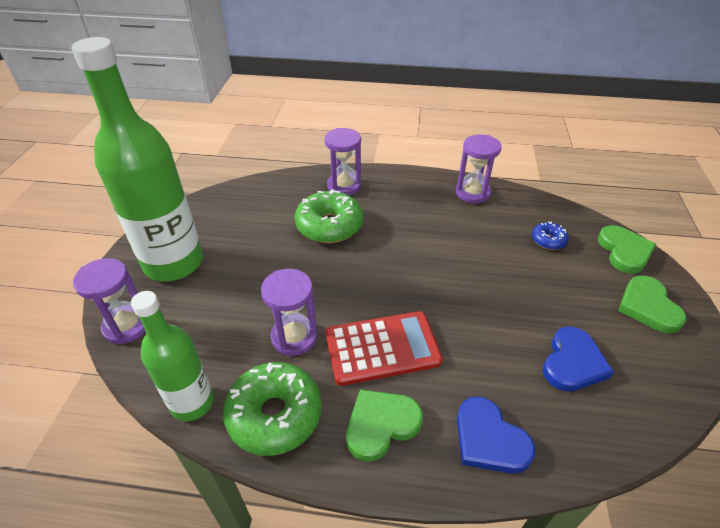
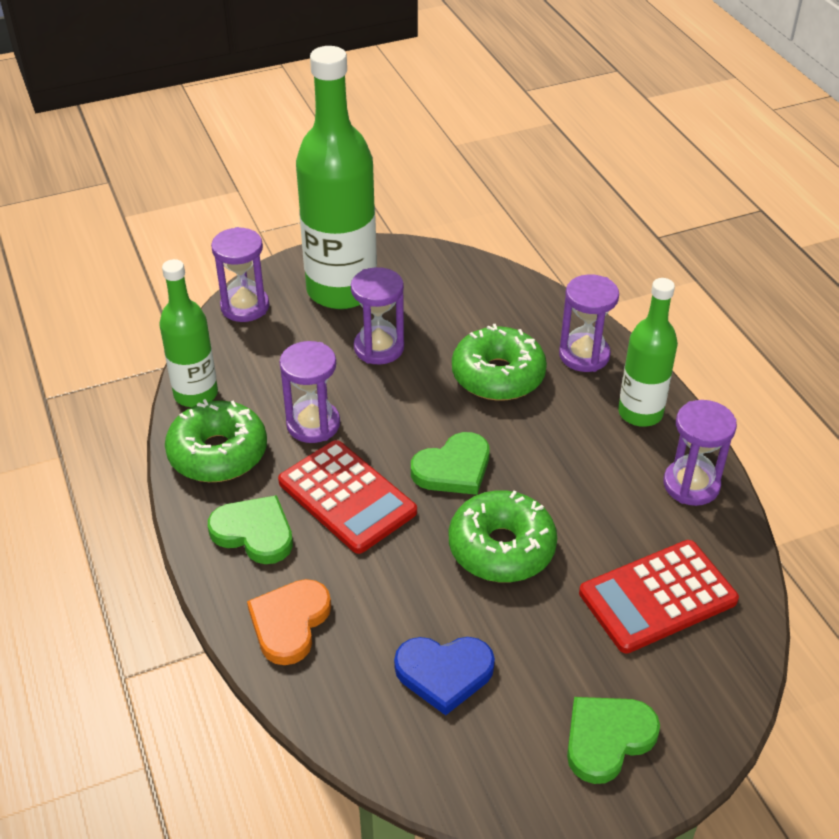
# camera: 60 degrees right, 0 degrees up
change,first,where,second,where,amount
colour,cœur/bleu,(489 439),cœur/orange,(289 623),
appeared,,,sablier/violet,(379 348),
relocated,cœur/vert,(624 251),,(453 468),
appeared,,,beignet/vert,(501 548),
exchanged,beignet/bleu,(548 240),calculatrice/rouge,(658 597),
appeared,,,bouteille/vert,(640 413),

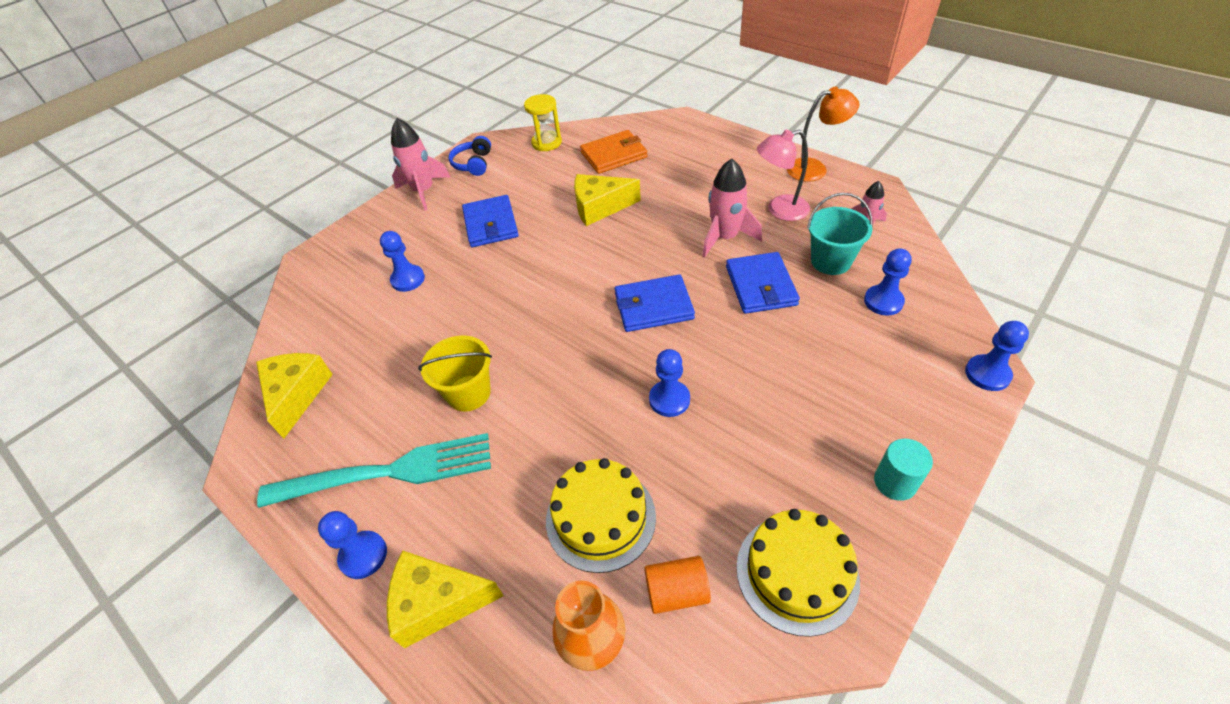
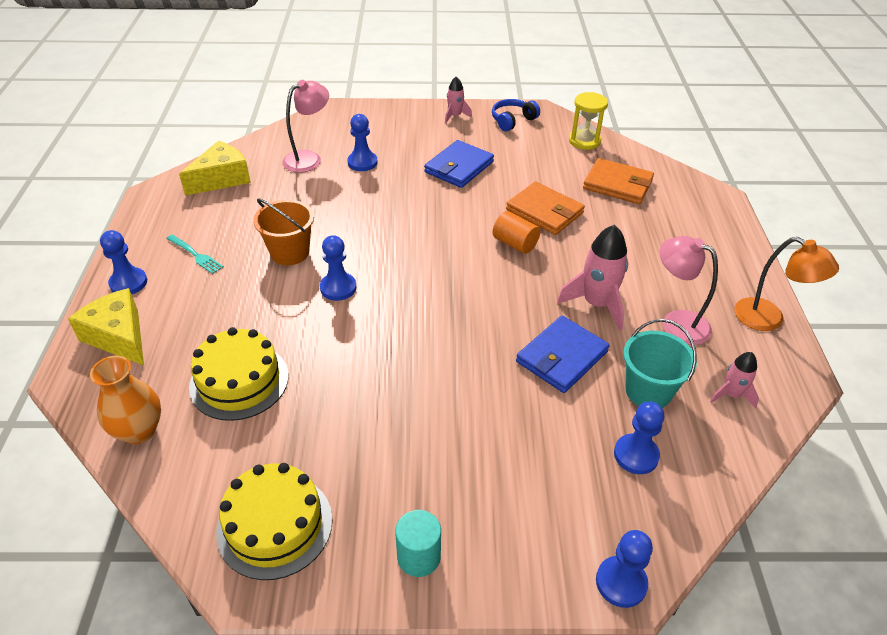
# camera: 45 degrees right, 5 degrees down
change,first,where,second,where,amount
size,fourchette/turquoise,(387 472),,(195 255),x0.42
colour,seau/jaune,(468 393),seau/orange,(290 252),
appeared,,,lampe/rose,(309 158),
relocated,pion/bleu,(669 399),,(338 288),
size,fusée/rose,(424 191),,(455 116),x0.57
relocated,cylindre/orange,(676 592),,(515 243),
exchanged,fromage/jaune,(599 207),portefeuille/orange,(544 211),
missing,portefeuille/bleu,(653 306),,,

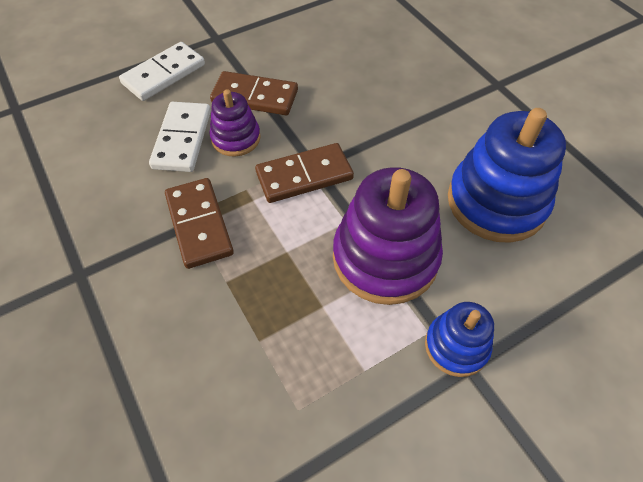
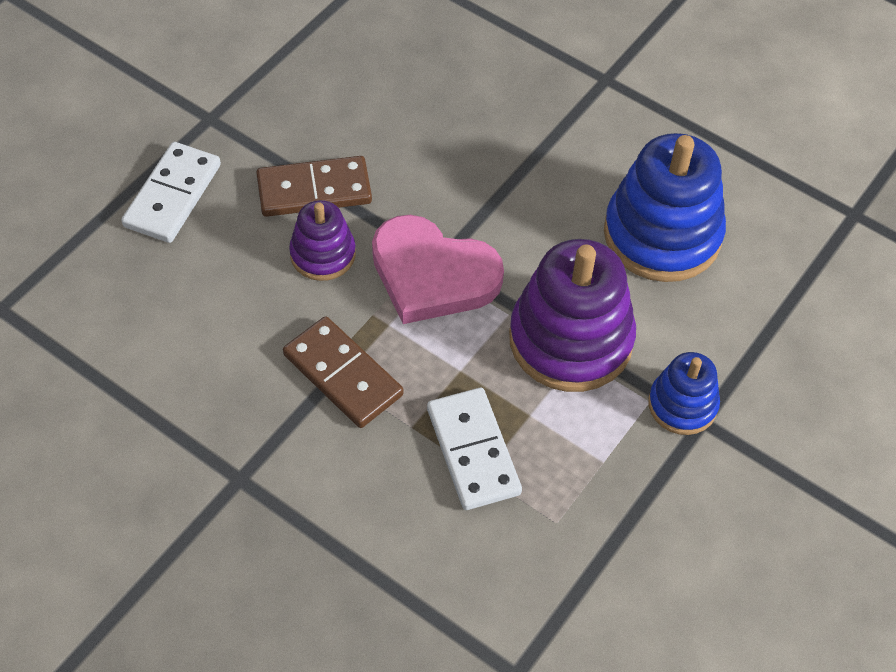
# camera: 25 degrees left, 0 degrees up
change,first,where,second,where,amount
exchanged,domino/marron,(304 175),cœur/rose,(432 275),
relocated,domino/blanc,(182 139),,(473 451),

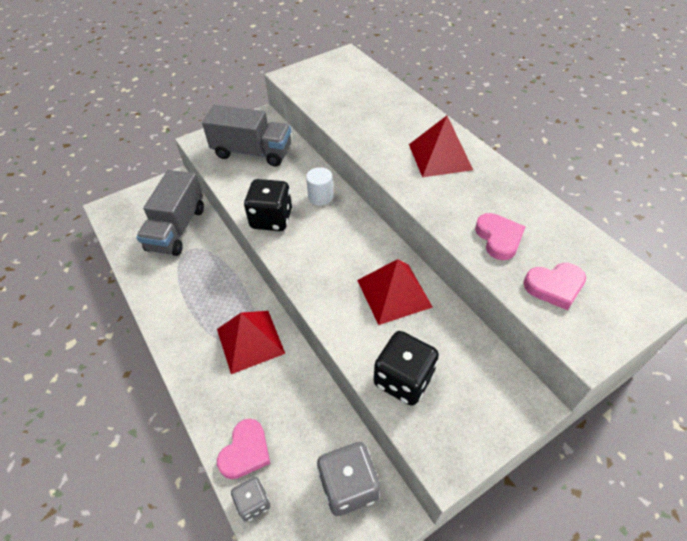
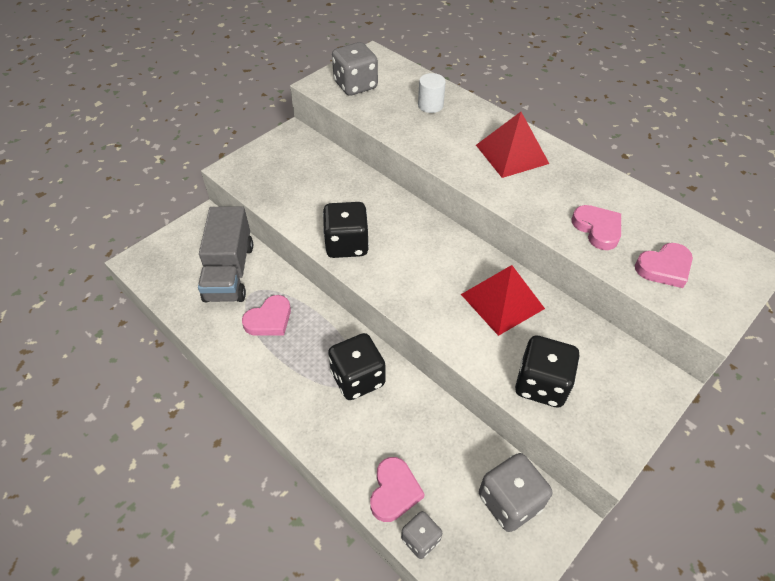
# camera: 15 degrees left, 0 degrees up
change,first,where,second,where,amount
appeared,,,cœur/rose,(269 319),
exchanged,pyramide/rouge,(250 341),dé/noir,(357 378),
appeared,,,dé/gris,(355 85),
relocated,cylindre/blanc,(320 197),,(430 105),
missing,camion/gris,(252 152),,,

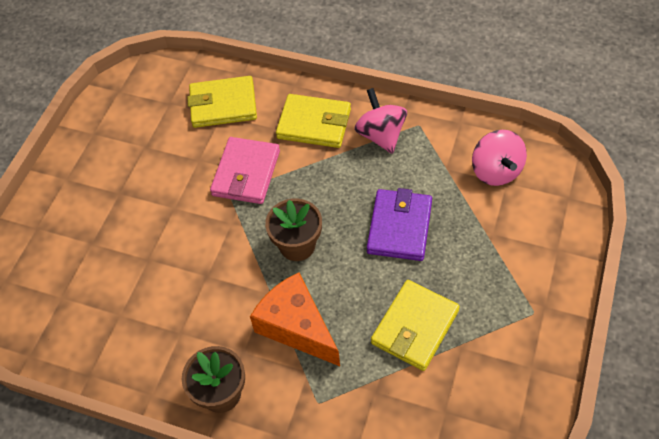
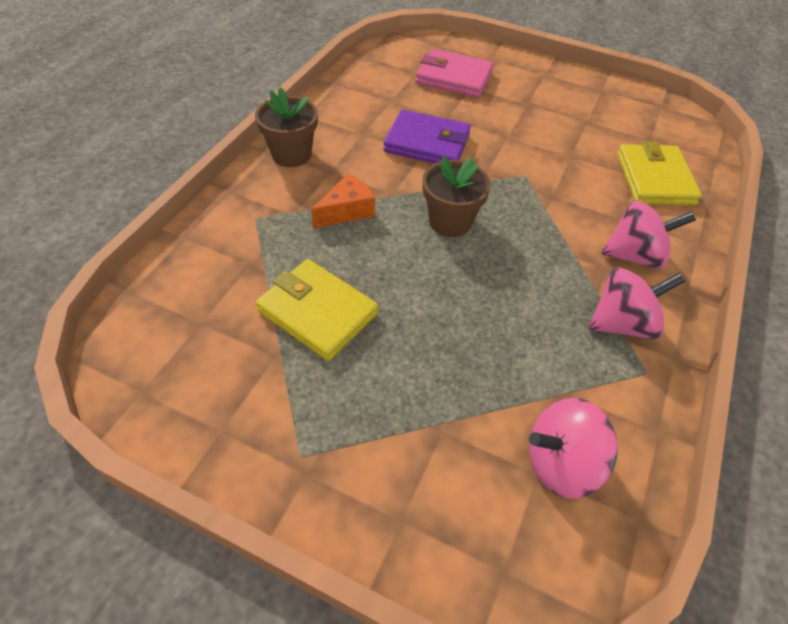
# camera: 90 degrees right, 5 degrees down
change,first,where,second,where,amount
size,fromage/orange,(296 327),,(347 211),x0.61
relocated,portefeuille/violet,(399 227),,(427 143),
relocated,portefeuille/rose,(246 173),,(454 78),
exchanged,portefeuille/jaune,(314 124),toupie/rose,(634 256),

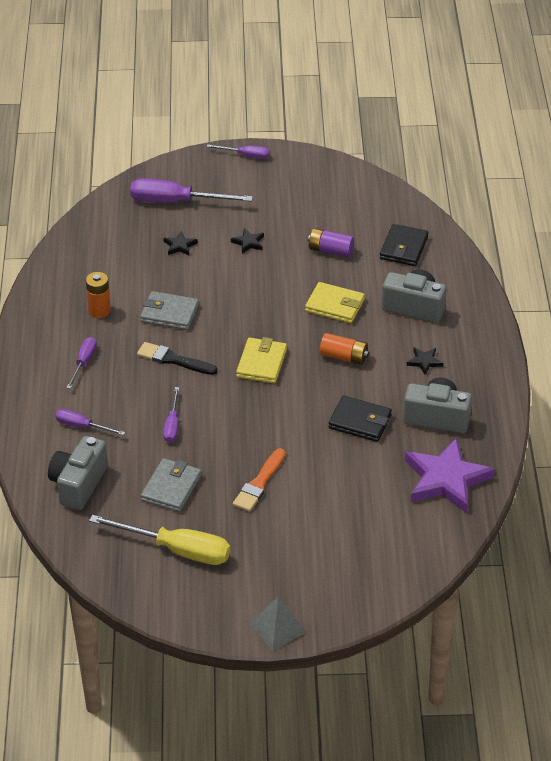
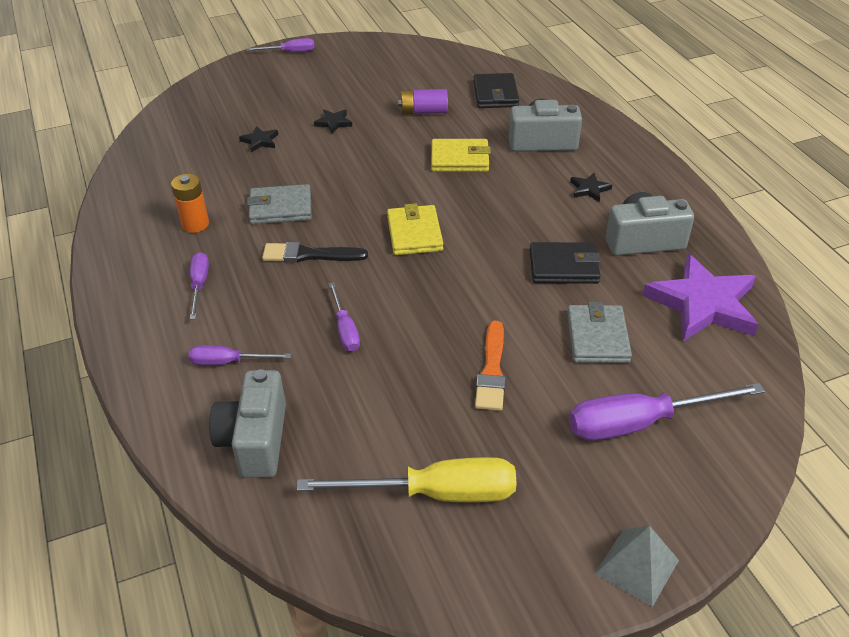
# camera: 20 degrees left, 0 degrees up
change,first,where,second,where,amount
relocated,portefeuille/gris,(171 488),,(597 337),
relocated,tournevis/violet,(176 202),,(641 423),
missing,pile/orange,(344 357),,,

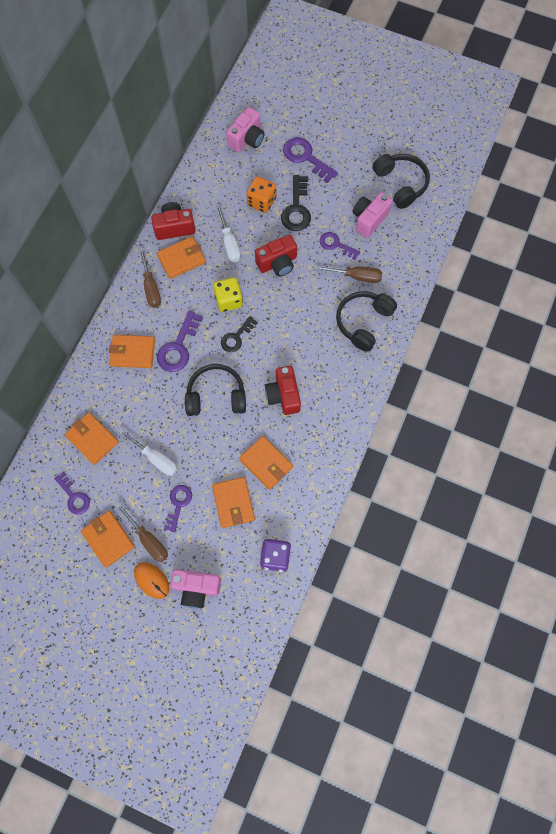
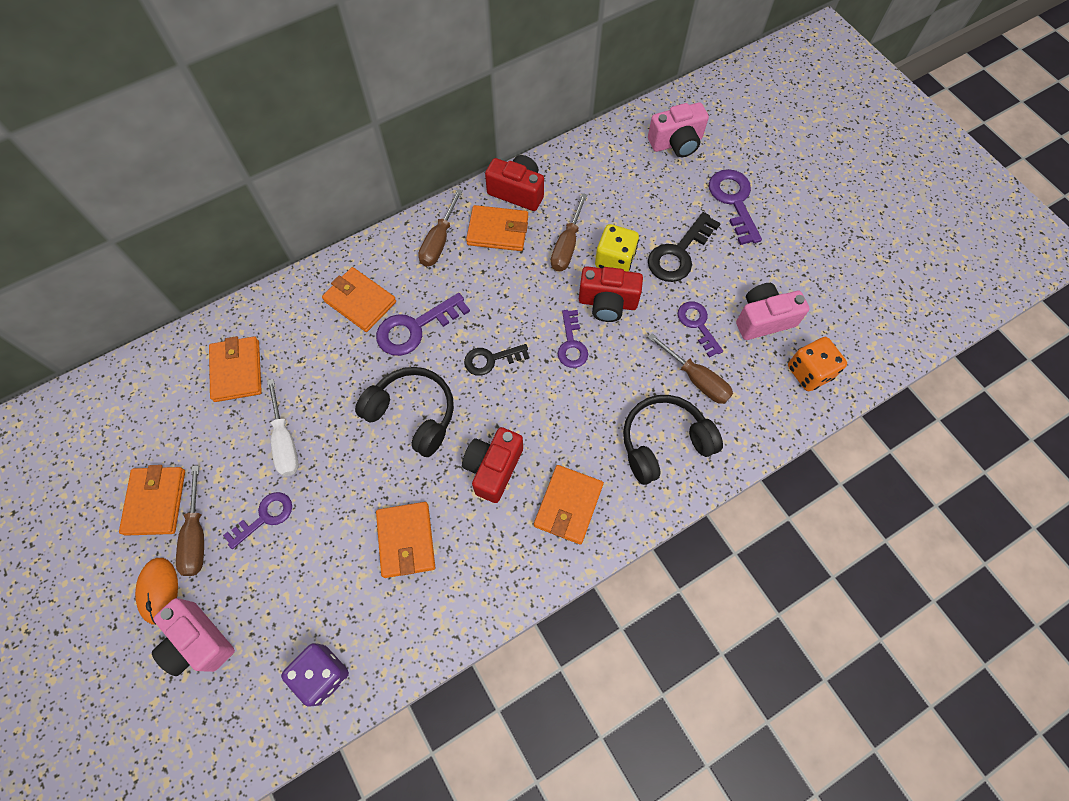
# camera: 35 degrees right, 5 degrees down
change,first,where,second,where,amount
relocated,portefeuille/orange,(233 503),,(568 505),
colour,tournevis/blanc,(229 243),tournevis/marron,(567 245),
relocated,clé/violet,(74 496),,(571 344),
relocated,dé/jaune,(229 300),,(614 260),
relocated,dé/orange,(261 202),,(809 372),
missing,casque audio/noir,(401 184),,,

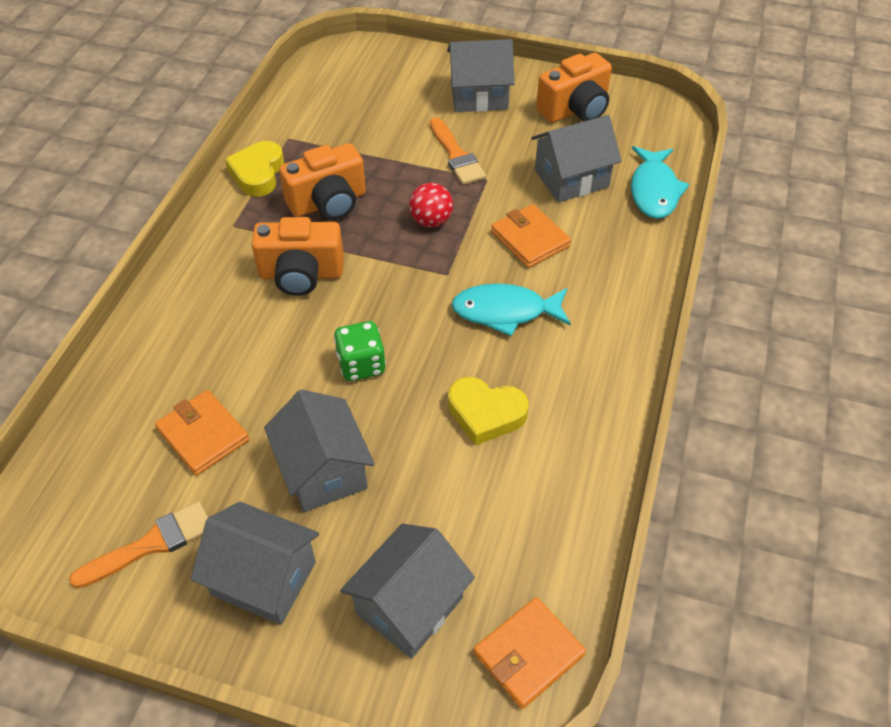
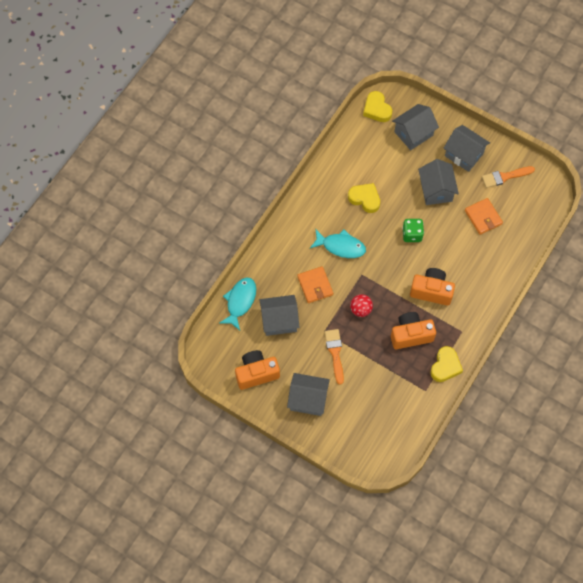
# camera: 165 degrees left, 15 degrees up
change,first,where,second,where,amount
exchanged,portefeuille/orange,(528 654),cœur/jaune,(377 109),

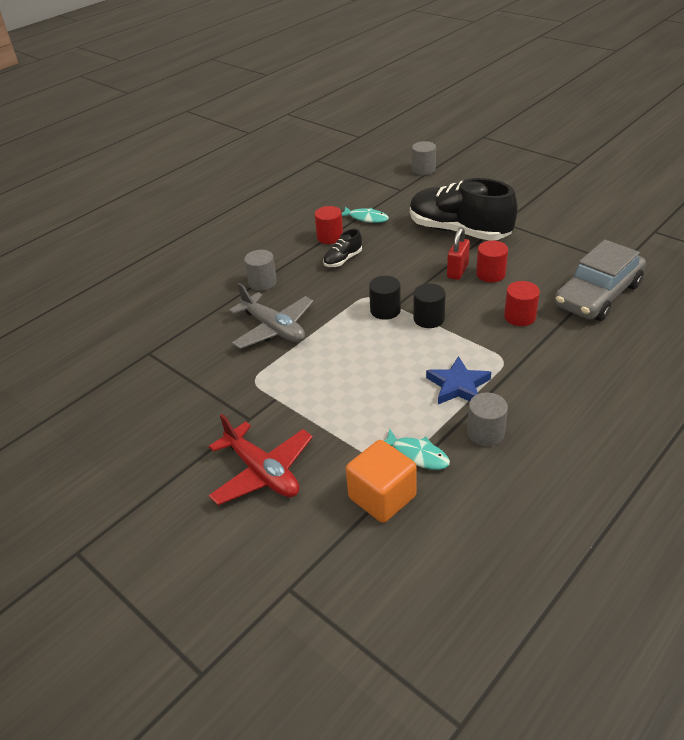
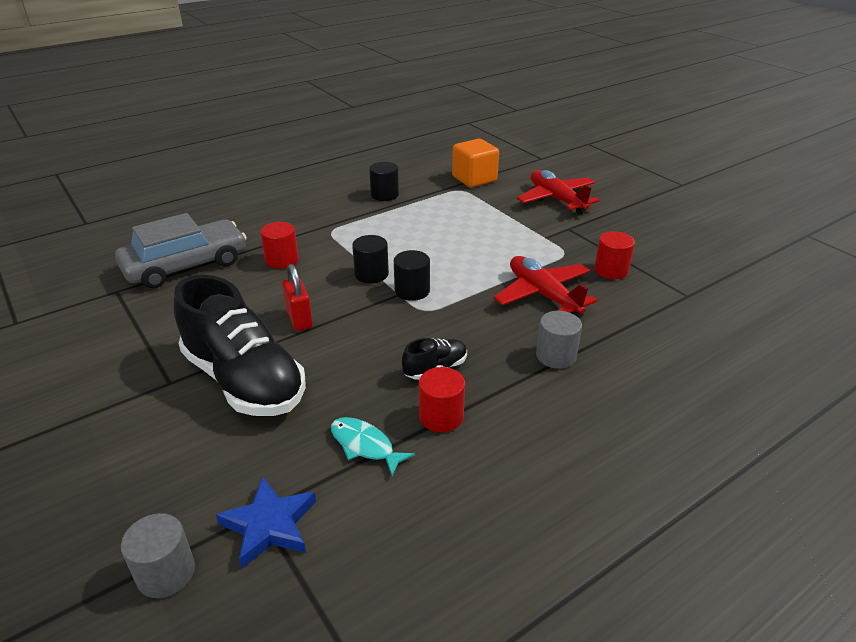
# camera: 170 degrees left, 5 degrees down
change,first,where,second,where,amount
relocated,étoile/bleu,(458 385),,(269 525),
spun,cadenas/rouge,(457 271),,(299 319),60 degrees counterclockwise
colour,cylindre/gris,(485 433),cylindre/noir,(384 195),
colour,avion/gris,(274 329),avion/rouge,(543 295),
relocated,cylindre/rouge,(490 274),,(611 270),
missing,poisson/turquoise,(417 455),,,

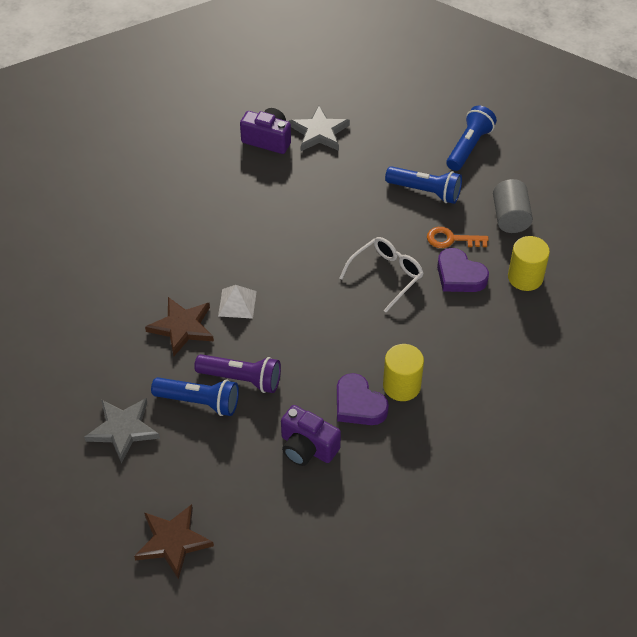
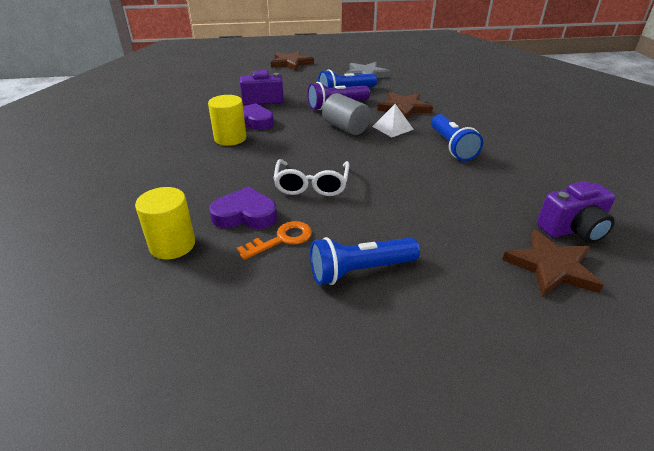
# camera: 140 degrees right, 15 degrees down
change,first,where,second,where,amount
relocated,cylindre/gris,(510 217),,(345 128),
relocated,lampe de poche/bleu,(469 146),,(451 146),
colour,étoile/gris,(319 132),étoile/marron,(551 267),

